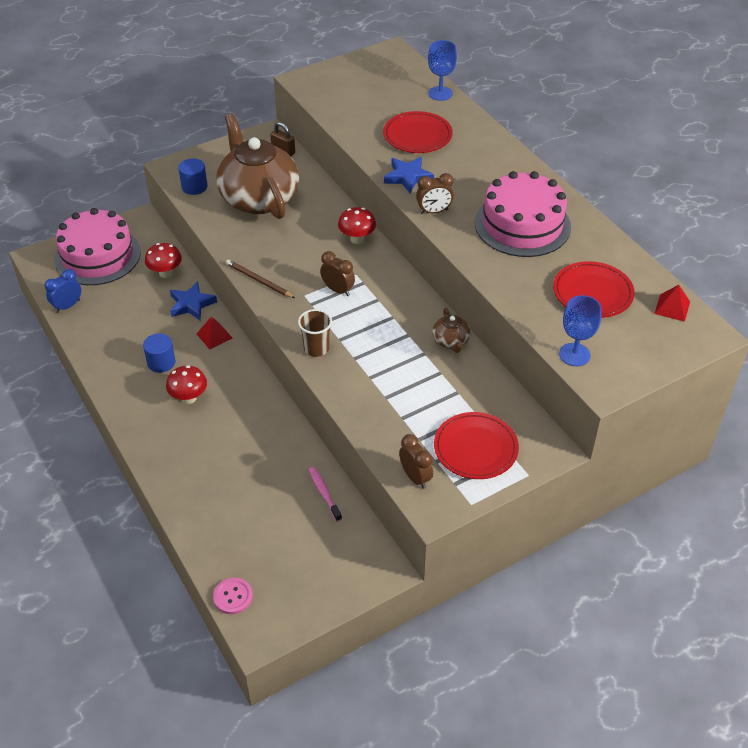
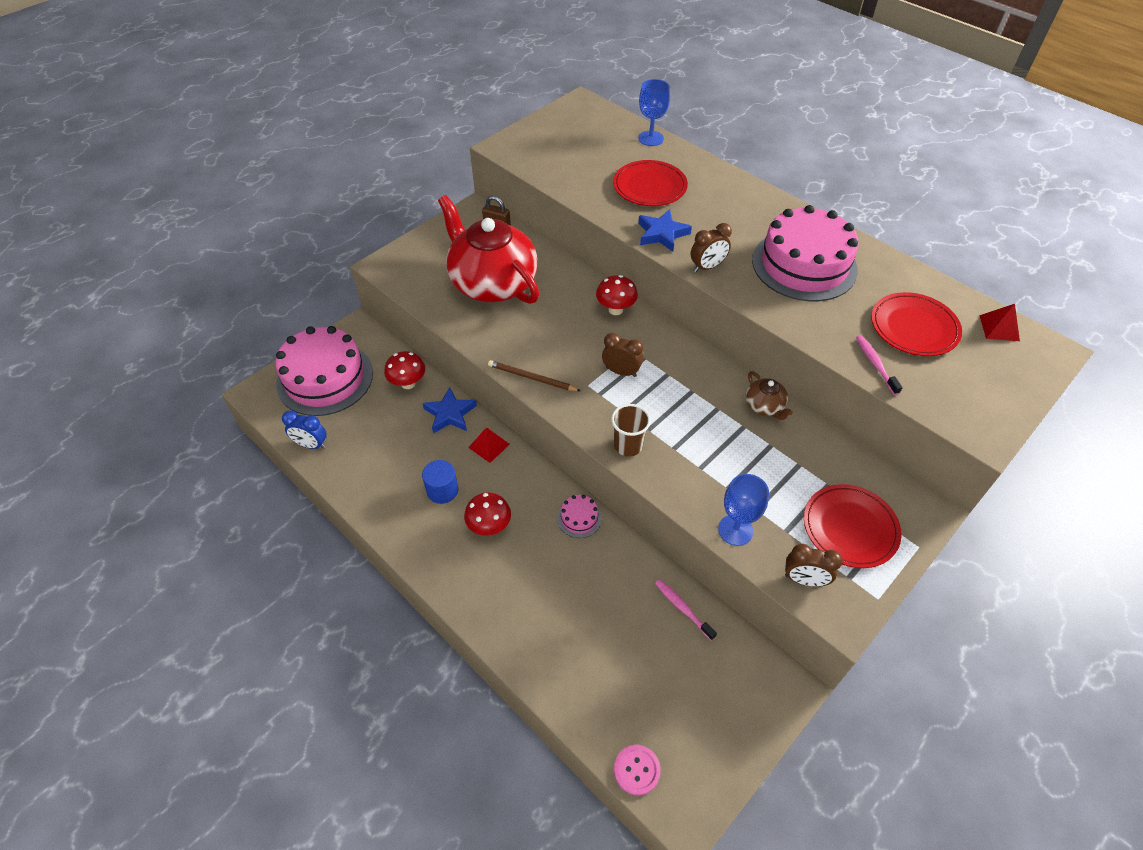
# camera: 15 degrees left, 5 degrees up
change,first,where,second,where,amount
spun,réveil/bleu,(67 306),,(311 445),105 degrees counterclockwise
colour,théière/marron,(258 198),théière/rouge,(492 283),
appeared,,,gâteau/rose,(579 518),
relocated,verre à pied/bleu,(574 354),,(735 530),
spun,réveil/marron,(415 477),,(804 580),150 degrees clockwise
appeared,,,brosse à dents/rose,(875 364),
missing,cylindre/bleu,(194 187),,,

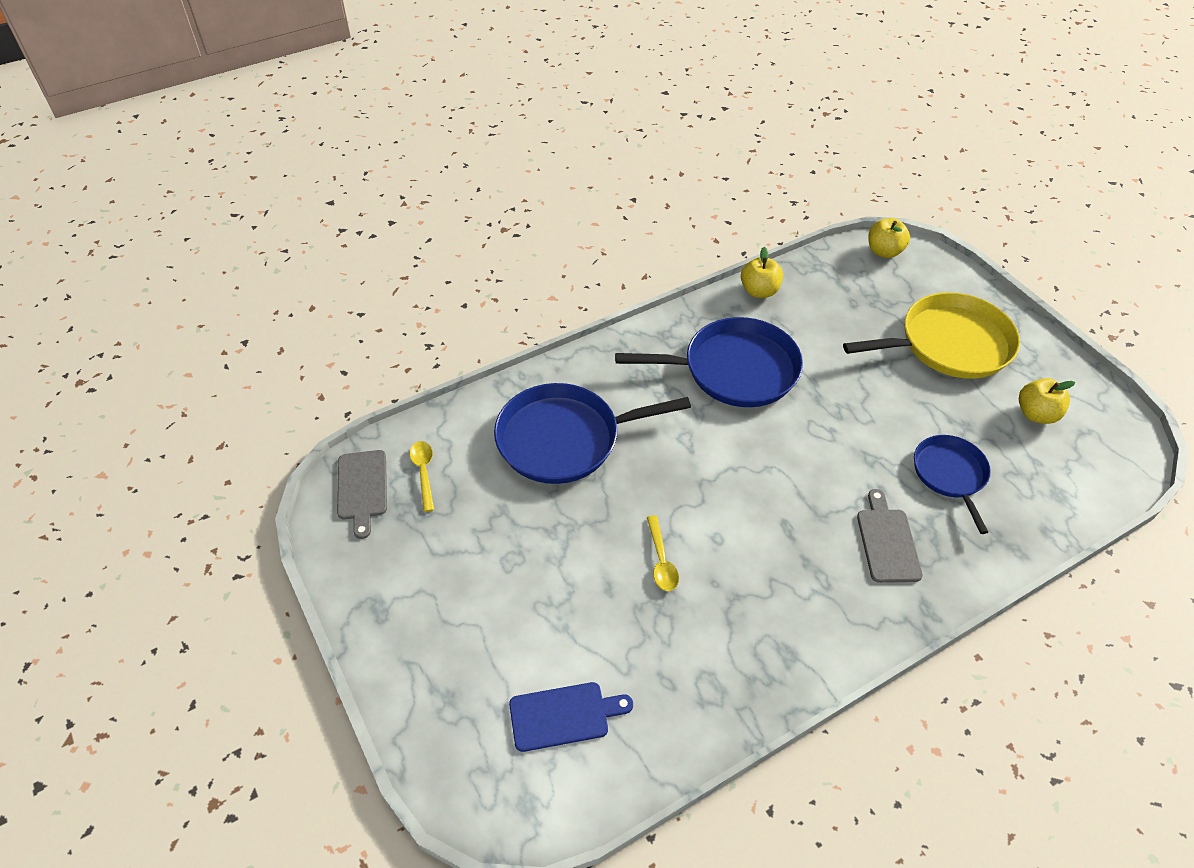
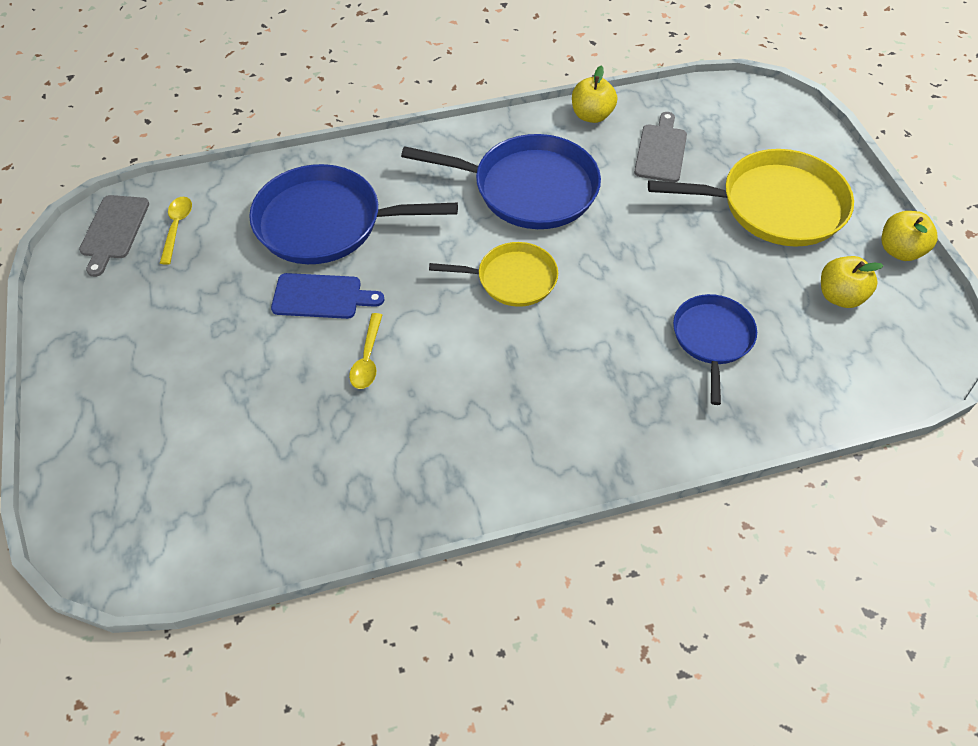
# camera: 15 degrees right, 5 degrees up
change,first,where,second,where,amount
relocated,planche à découper/bleu,(563 715),,(321 296),
appeared,,,poêle/jaune,(512 279),
relocated,planche à découper/gris,(887 541),,(661 151),
relocated,pomme/jaune,(884 251),,(899 250),

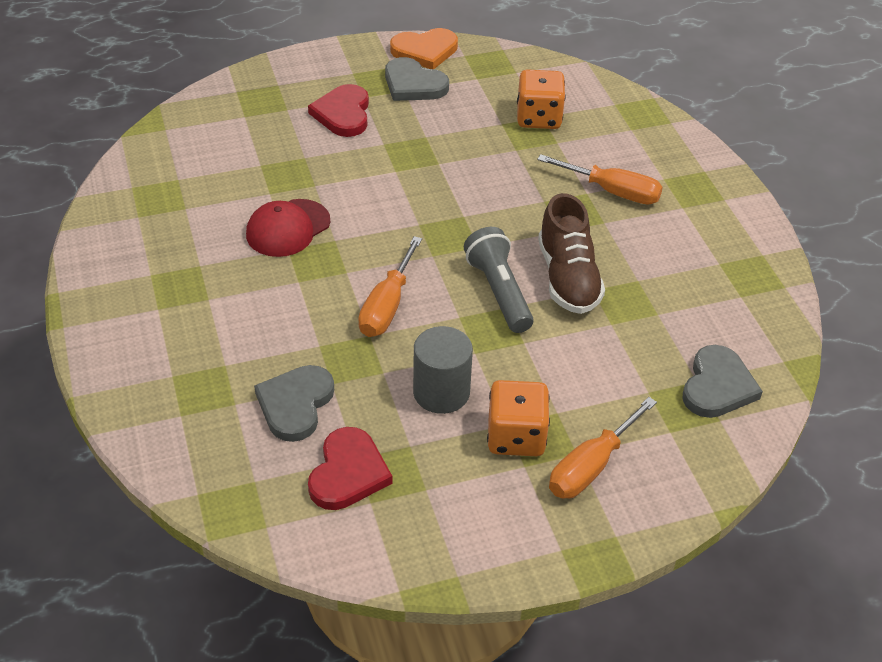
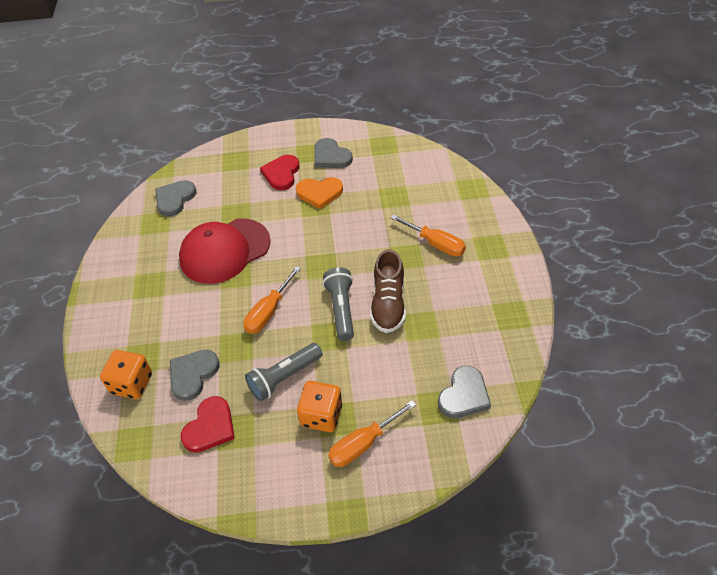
# camera: 15 degrees right, 5 degrees up
change,first,where,second,where,amount
relocated,dé/orange,(538 118),,(132 384),
appeared,,,cœur/gris,(175 199),
size,casquette/rouge,(288 228),,(224 251),x1.67
exchanged,cylindre/gris,(441 392),lampe de poche/gris,(284 377),
relocated,cœur/orange,(425 51),,(319 193),

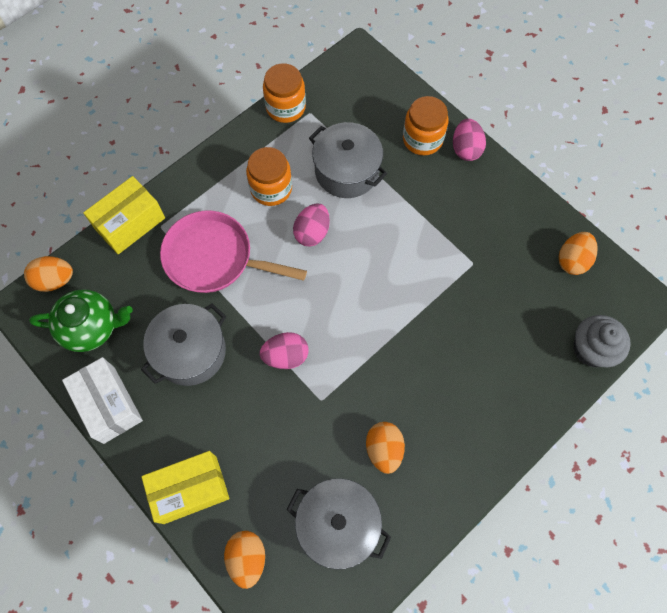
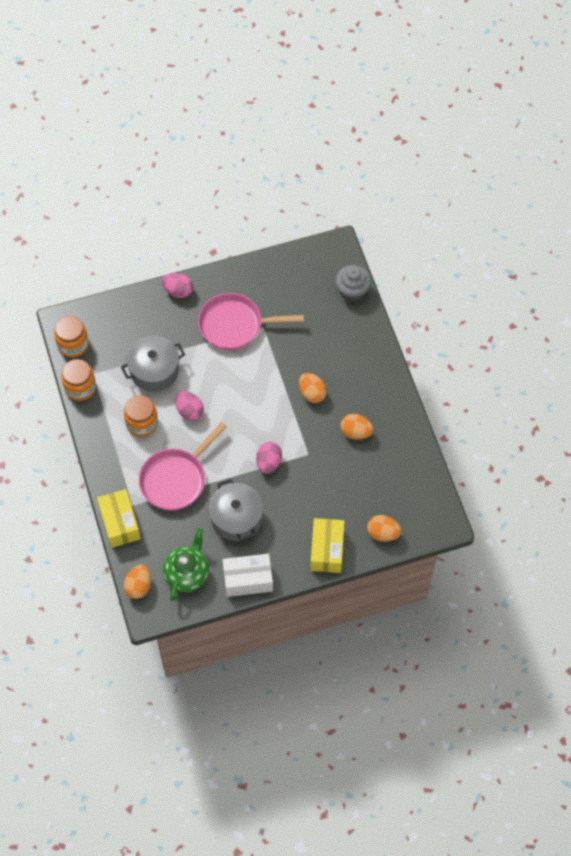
# camera: 65 degrees left, 5 degrees down
change,first,where,second,where,amount
relocated,bocal/orange,(422 139),,(73 344),
appeared,,,poêle/rose,(235 325),
relocated,œuf/orange,(572 260),,(312 393),
missing,marmite/gris,(338 524),,,

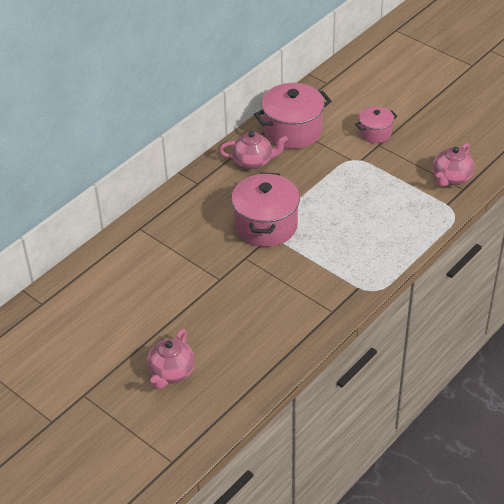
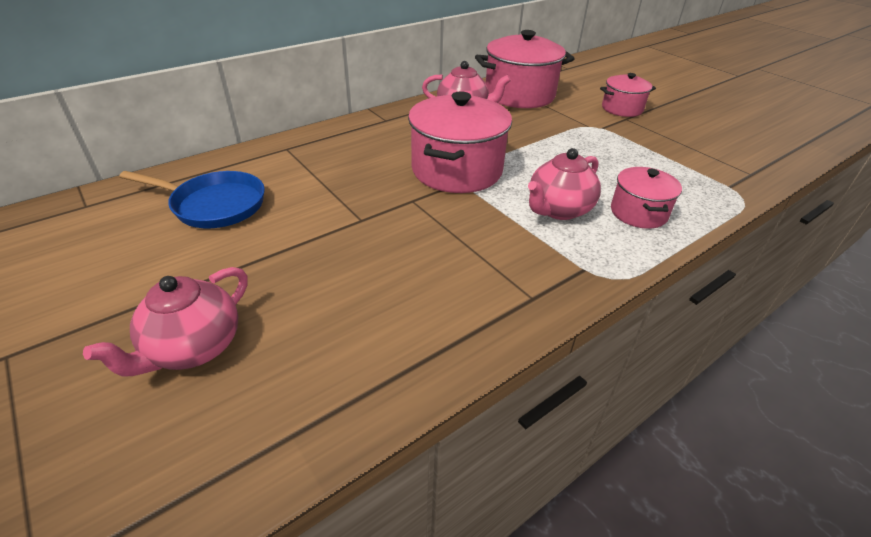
# camera: 10 degrees right, 5 degrees down
change,first,where,second,where,amount
appeared,,,poêle/bleu,(214 205),
relocated,théière/rose,(451 178),,(558 210),
appeared,,,marmite/rose,(638 213),

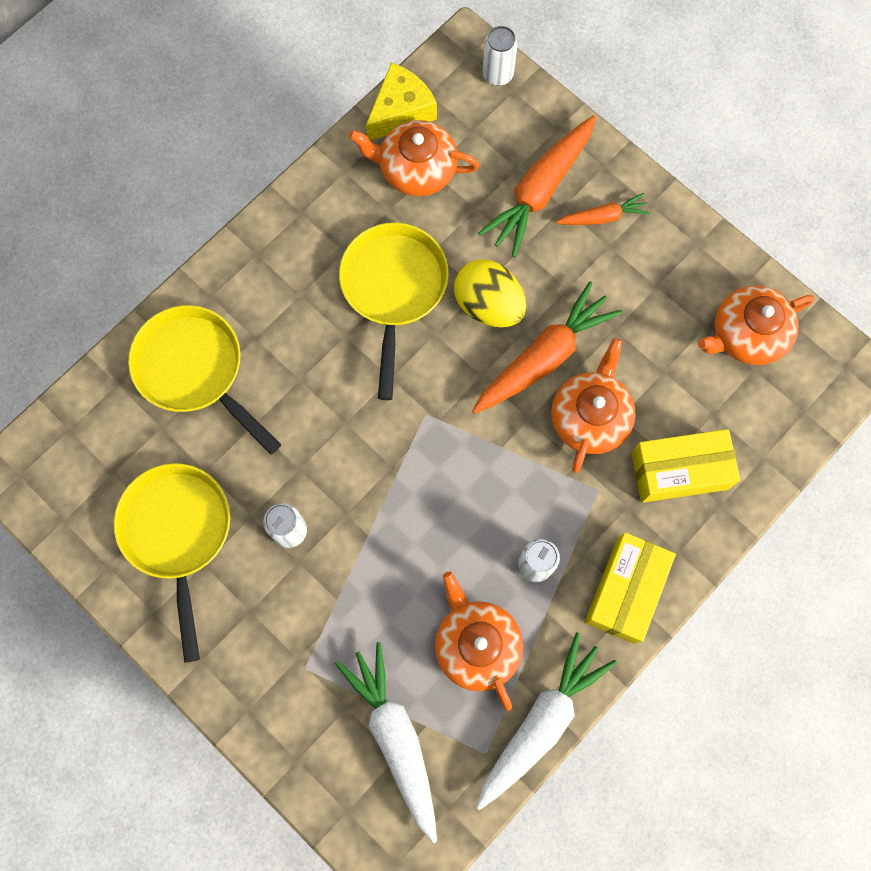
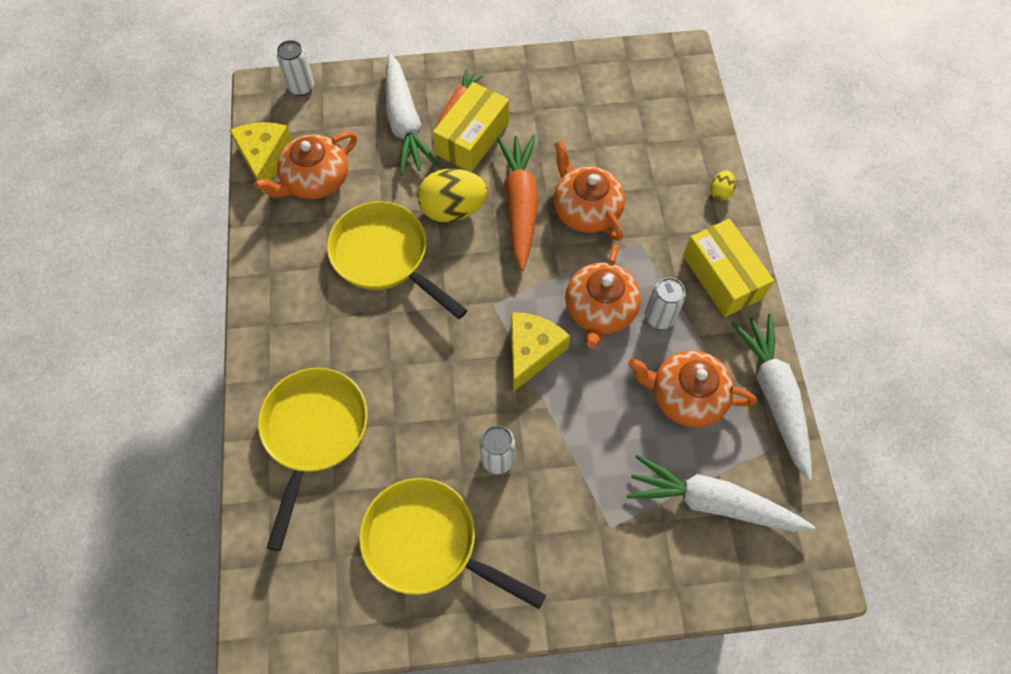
# camera: 50 degrees left, 10 degrees down
change,first,where,second,where,amount
spun,poêle/jaune,(195 370),,(314 433),105 degrees clockwise
colour,carotte/orange,(539 191),carotte/blanc,(405 123),
relocated,boîte/jaune,(679 470),,(472 138),
appeared,,,fromage/jaune,(532 352),
relocated,théière/orange,(746 334),,(600 310),
appeared,,,œuf/jaune,(720 192),

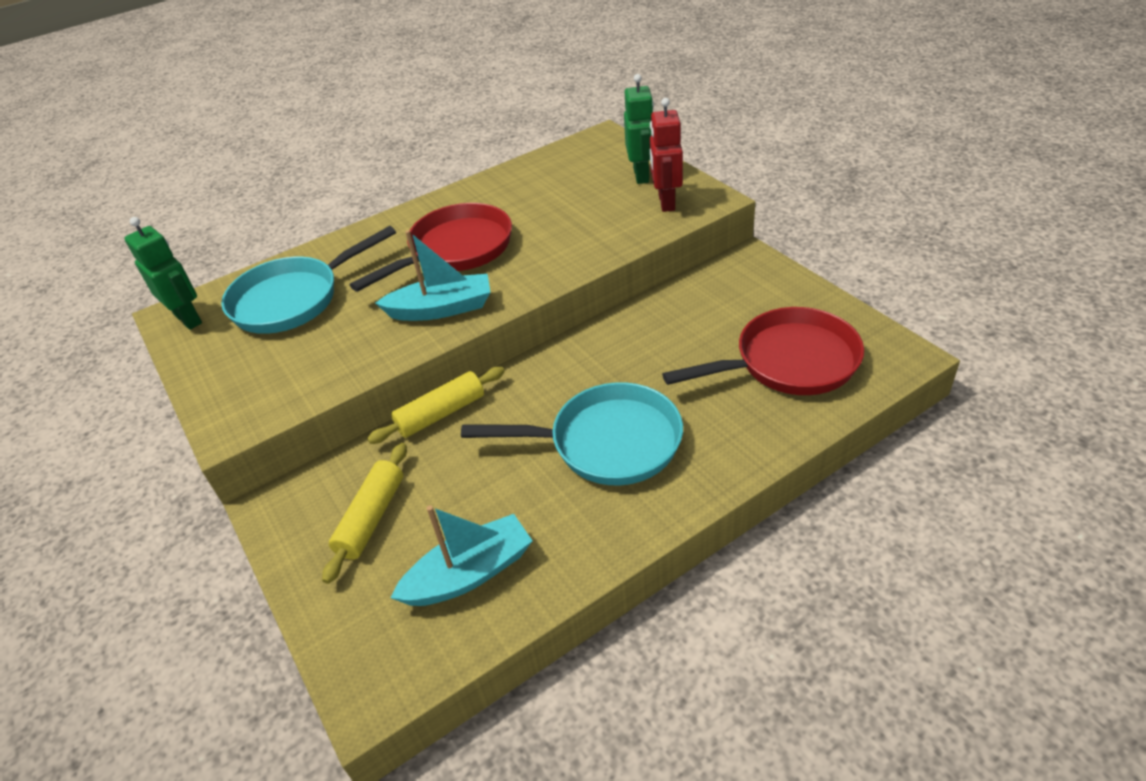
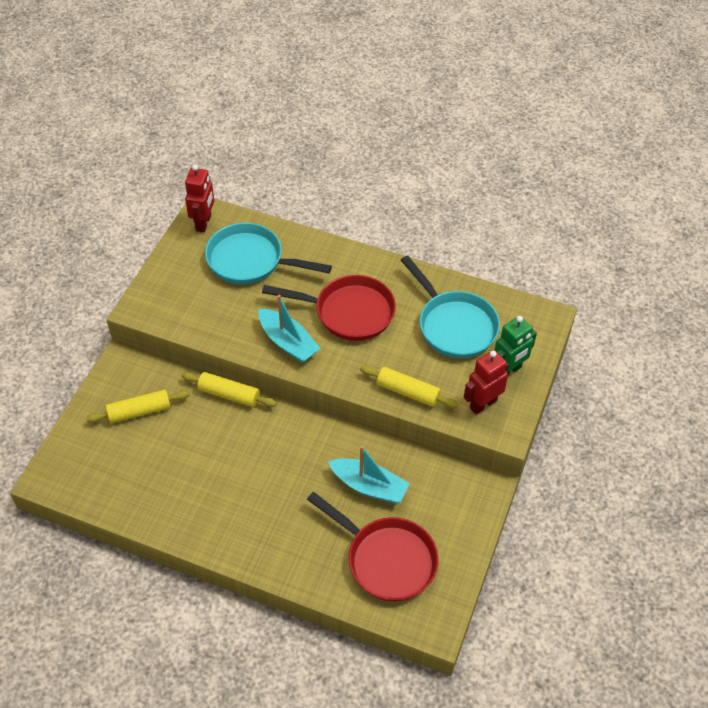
# camera: 50 degrees right, 10 degrees up
change,first,where,second,where,amount
colour,robot/vert,(188 319),robot/rouge,(204 223),
relocated,bateau/turquoise,(469 574),,(369 486),
appeared,,,rouleau à pâtisserie/jaune,(407 392),
relocated,poêle/turquoise,(606 443),,(454 325),

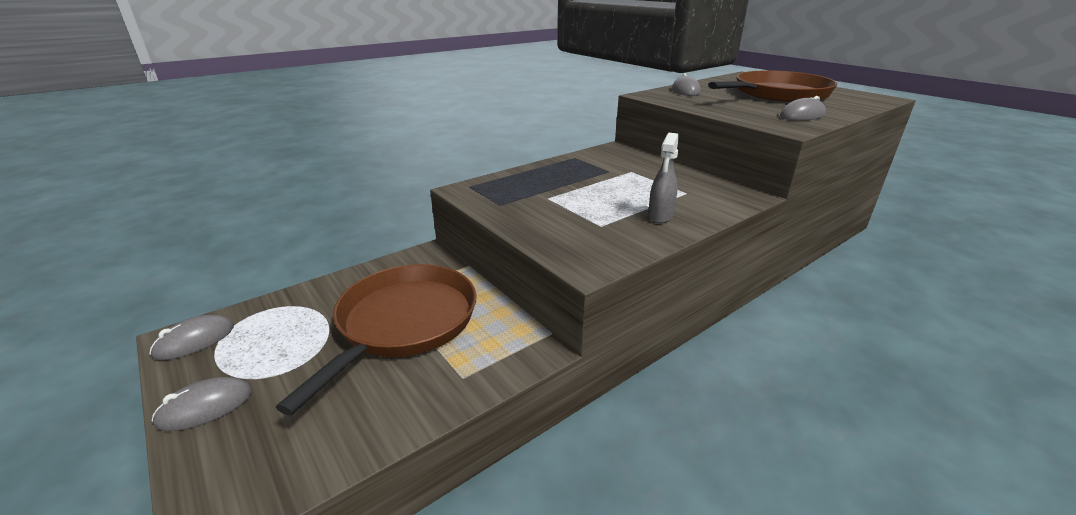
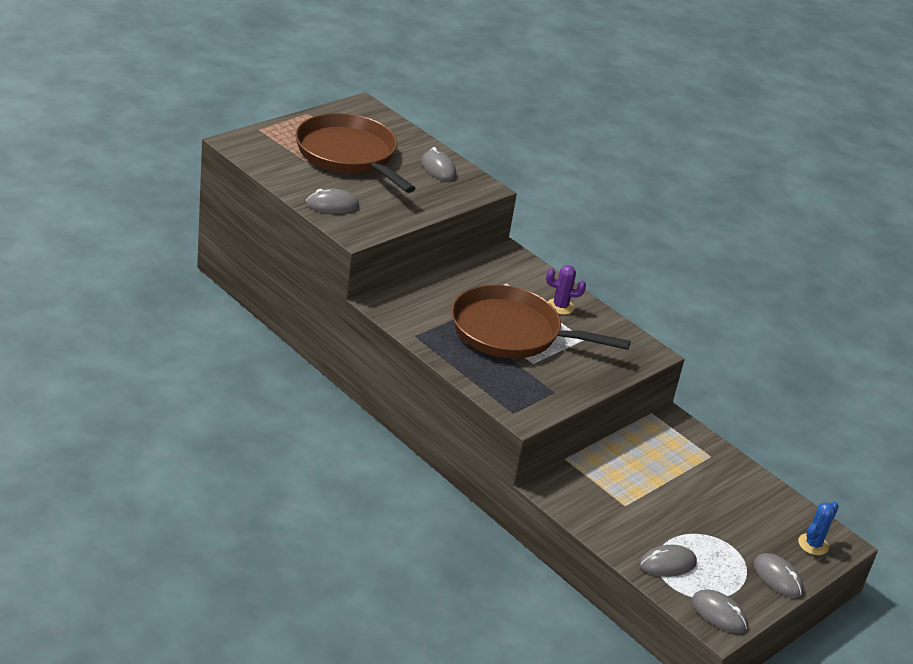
# camera: 100 degrees left, 5 degrees up
change,first,where,second,where,amount
relocated,poêle/marron,(404 323),,(511 332),
exchanged,vaporisateur/gris,(660 216),cactus/violet,(560 306),
appeared,,,souris/gris,(667 564),
appeared,,,cactus/bleu,(813 544),

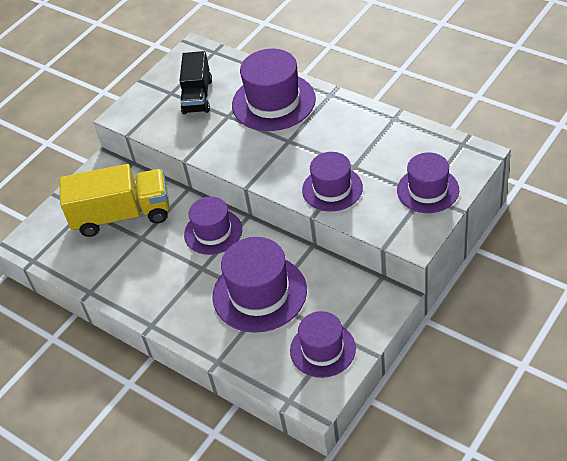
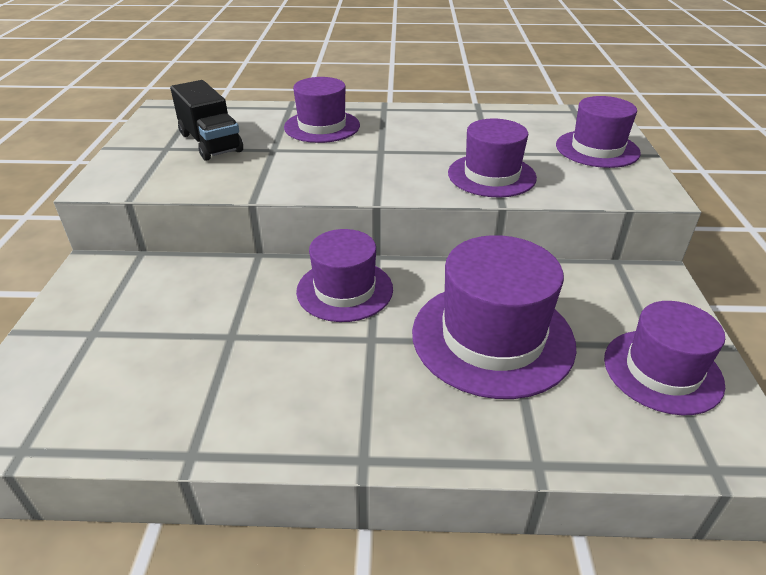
# camera: 40 degrees left, 10 degrees down
change,first,where,second,where,amount
size,chapeau/violet,(273 102),,(322 126),x0.66
missing,camion/jaune,(122 215),,,

